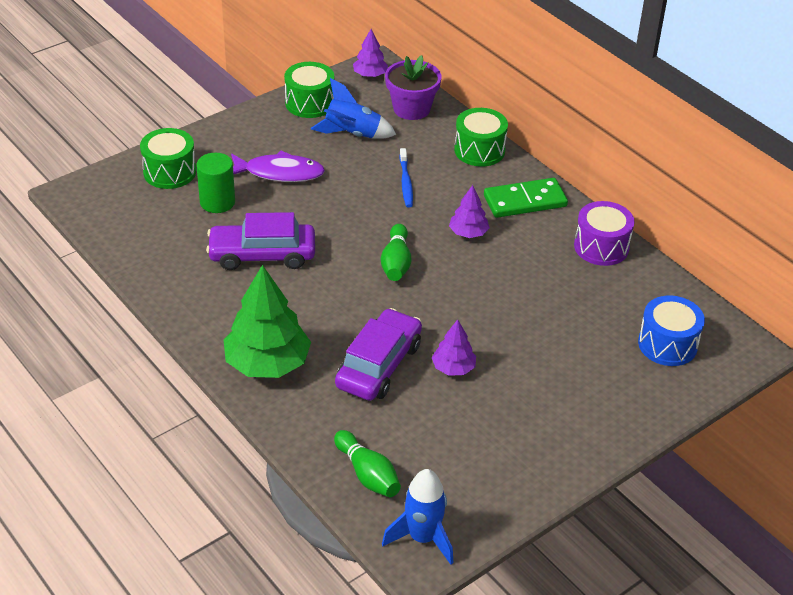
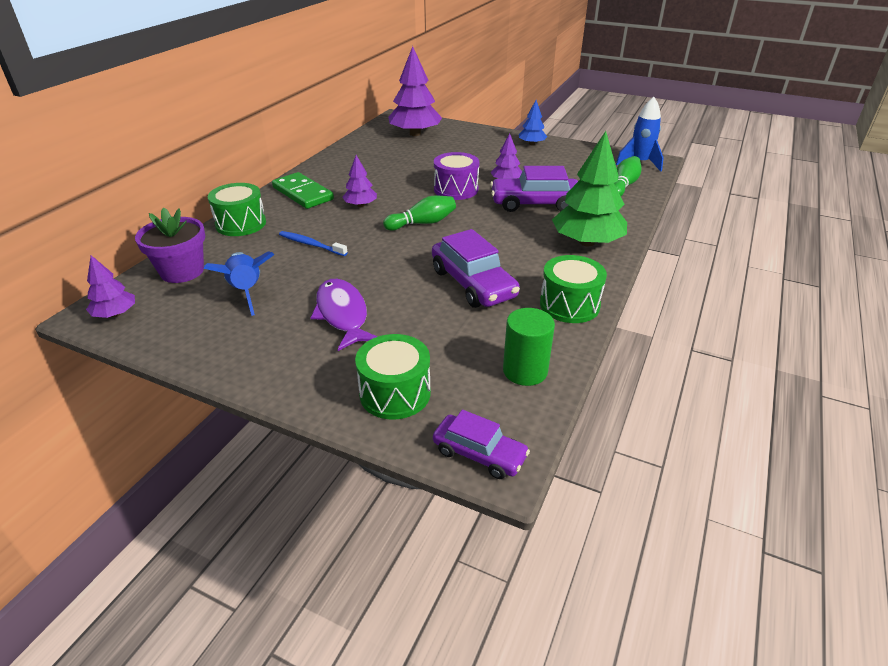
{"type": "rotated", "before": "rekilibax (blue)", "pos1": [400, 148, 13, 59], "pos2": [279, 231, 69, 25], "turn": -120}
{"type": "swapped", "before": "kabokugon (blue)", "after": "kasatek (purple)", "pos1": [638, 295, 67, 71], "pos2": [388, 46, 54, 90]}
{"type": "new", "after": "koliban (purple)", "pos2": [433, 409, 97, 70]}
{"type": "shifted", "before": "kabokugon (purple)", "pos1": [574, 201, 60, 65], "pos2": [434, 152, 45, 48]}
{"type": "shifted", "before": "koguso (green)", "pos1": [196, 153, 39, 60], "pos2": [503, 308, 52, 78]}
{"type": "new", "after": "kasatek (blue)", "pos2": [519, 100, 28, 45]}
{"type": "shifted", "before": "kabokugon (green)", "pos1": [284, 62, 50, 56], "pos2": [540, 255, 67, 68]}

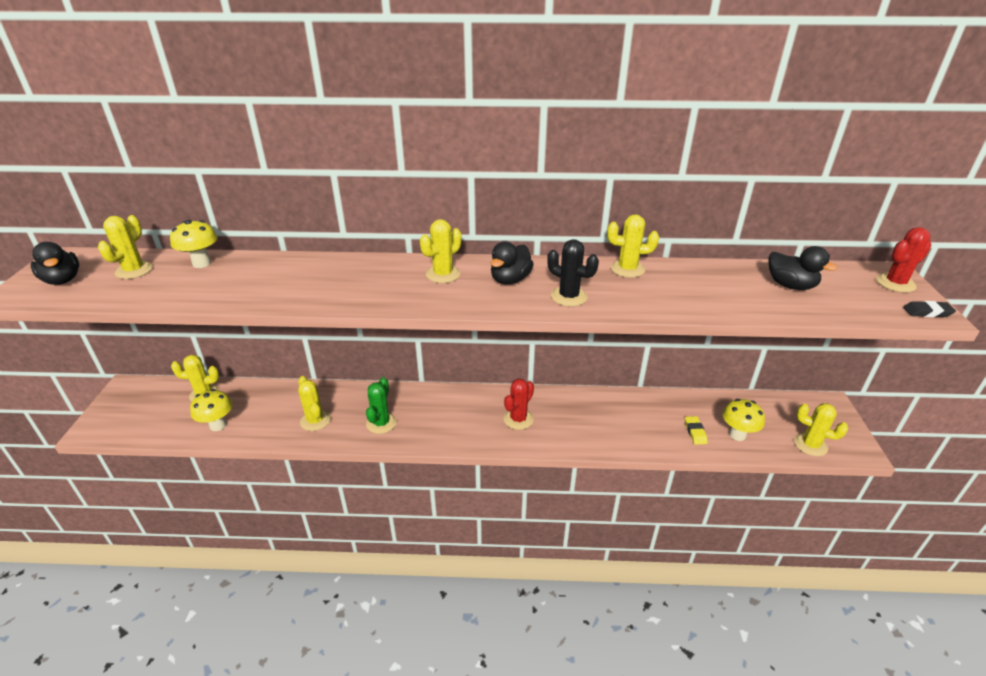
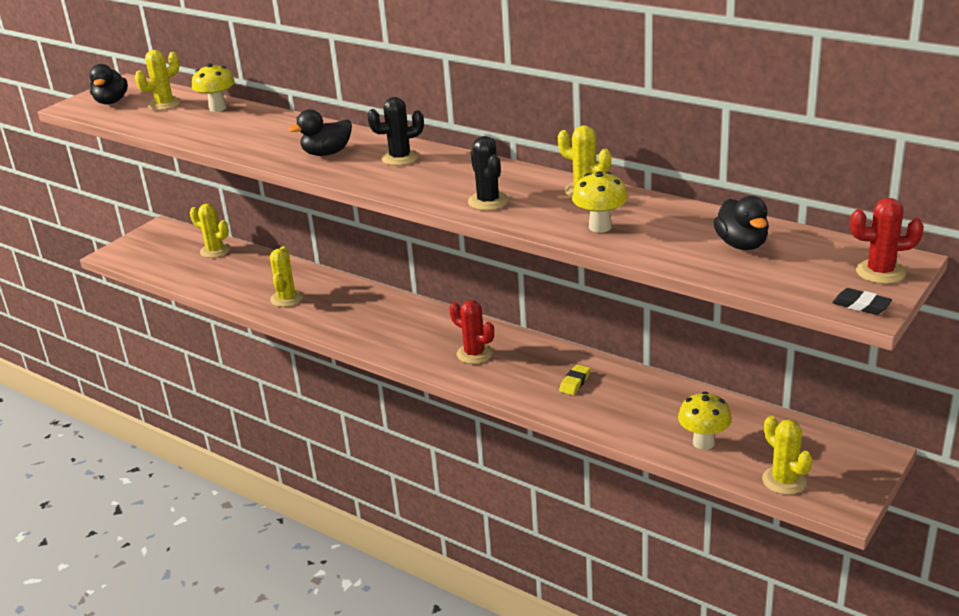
{"type": "shifted", "before": "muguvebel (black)", "pos1": [491, 242, 43, 42], "pos2": [288, 109, 64, 47]}
{"type": "repainted", "before": "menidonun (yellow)", "after": "menidonun (black)", "pos1": [420, 219, 42, 64], "pos2": [367, 97, 57, 69]}
{"type": "rotated", "before": "menidonun (red)", "pos1": [504, 378, 30, 52], "pos2": [449, 300, 45, 64], "turn": 60}
{"type": "shifted", "before": "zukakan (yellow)", "pos1": [685, 416, 23, 29], "pos2": [559, 364, 32, 31]}
{"type": "shifted", "before": "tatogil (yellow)", "pos1": [190, 389, 42, 42], "pos2": [572, 171, 56, 62]}
{"type": "gone", "before": "menidonun (green)", "pos1": [366, 377, 31, 57]}

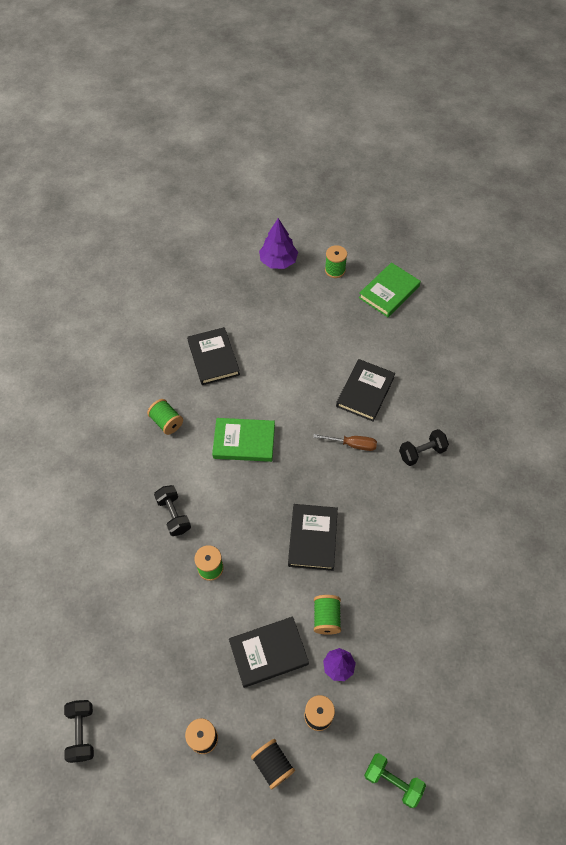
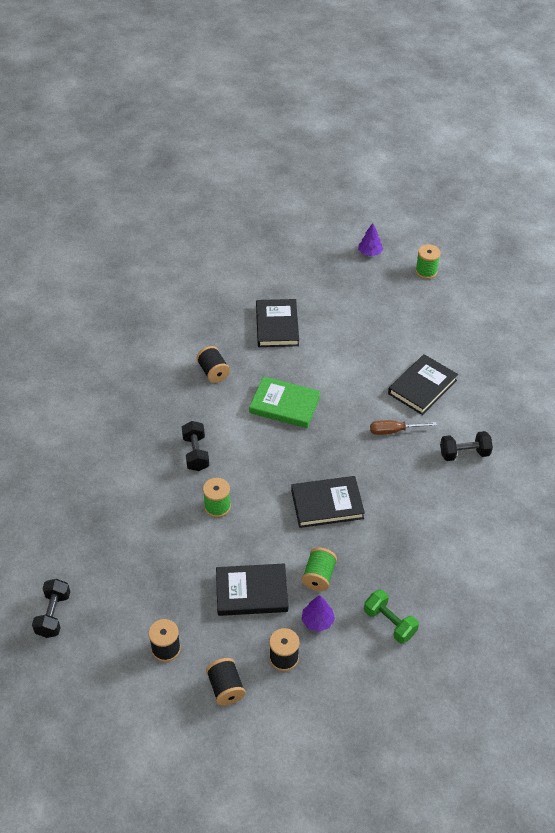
{"type": "repainted", "before": "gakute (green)", "after": "gakute (black)", "pos1": [147, 399, 36, 36], "pos2": [197, 346, 33, 37]}
{"type": "rotated", "before": "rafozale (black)", "pos1": [288, 504, 50, 67], "pos2": [291, 476, 74, 52], "turn": 60}
{"type": "scaled", "before": "kasatek (purple)", "pos1": [259, 218, 39, 51], "pos2": [358, 223, 25, 33], "scale": 0.62}
{"type": "shifted", "before": "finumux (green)", "pos1": [364, 753, 62, 55], "pos2": [364, 589, 55, 54]}
{"type": "rotated", "before": "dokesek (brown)", "pos1": [313, 434, 64, 17], "pos2": [370, 420, 67, 15], "turn": 150}
{"type": "gone", "before": "rafozale (green)", "pos1": [359, 262, 62, 55]}

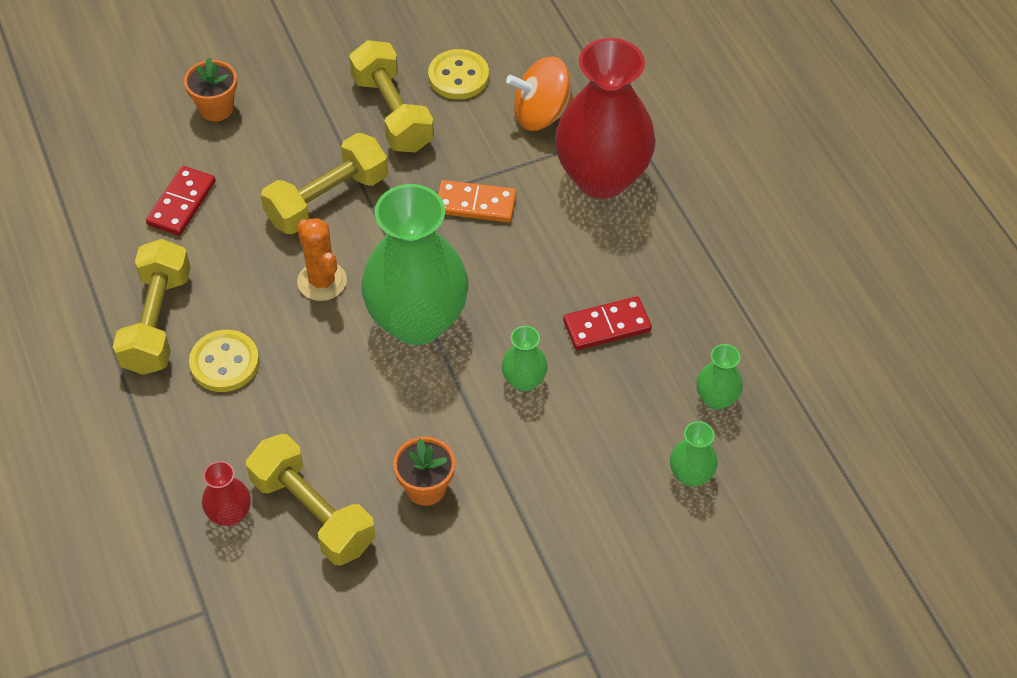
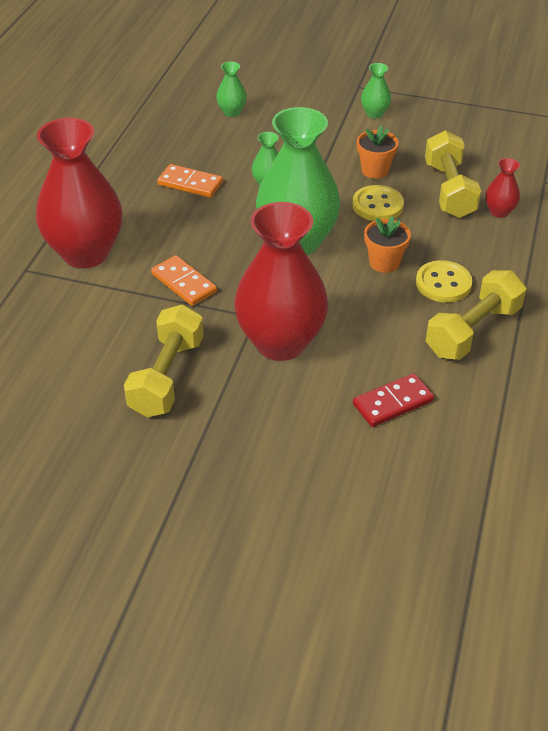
{"type": "repainted", "before": "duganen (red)", "after": "duganen (orange)", "pos1": [563, 296, 89, 54], "pos2": [157, 164, 66, 34]}
{"type": "swapped", "before": "finumux (yellow)", "after": "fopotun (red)", "pos1": [261, 133, 127, 101], "pos2": [234, 202, 94, 159]}
{"type": "shifted", "before": "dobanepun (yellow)", "pos1": [428, 49, 61, 50], "pos2": [352, 185, 52, 36]}
{"type": "shifted", "before": "fopotun (green)", "pos1": [696, 344, 47, 66], "pos2": [361, 63, 30, 56]}
{"type": "shifted", "before": "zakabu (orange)", "pos1": [184, 57, 53, 64], "pos2": [364, 216, 47, 57]}
{"type": "gone", "before": "menidonun (orange)", "pos1": [297, 218, 50, 83]}
{"type": "gone", "before": "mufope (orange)", "pos1": [506, 56, 68, 75]}

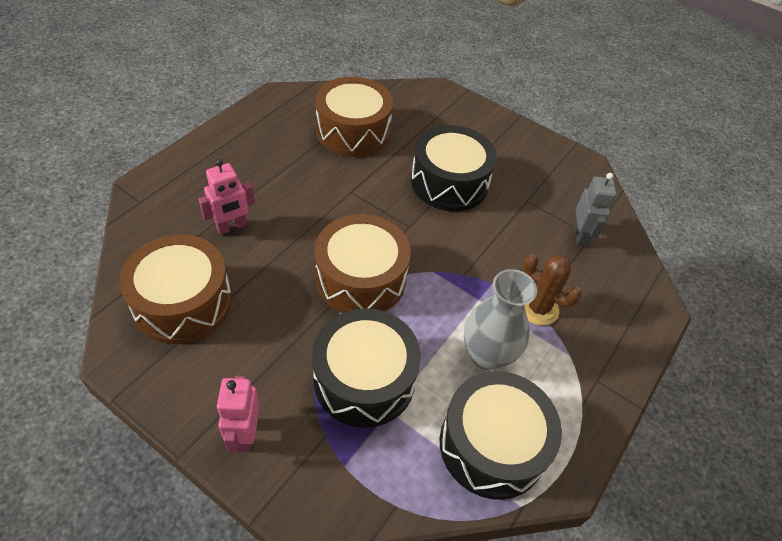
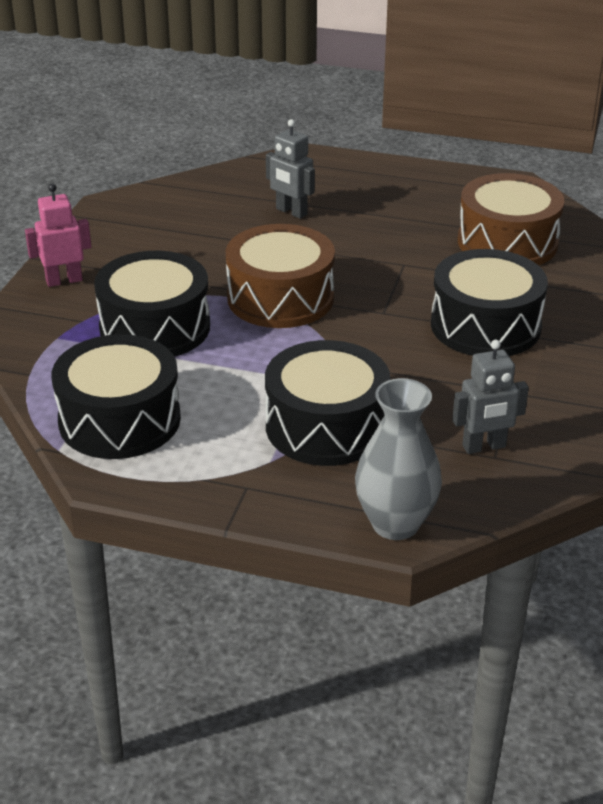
{"type": "swapped", "before": "menidonun (brown)", "after": "kabokugon (black)", "pos1": [523, 254, 59, 71], "pos2": [265, 340, 125, 126]}
{"type": "repainted", "before": "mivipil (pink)", "after": "mivipil (grey)", "pos1": [198, 159, 57, 76], "pos2": [266, 119, 49, 100]}
{"type": "shifted", "before": "fopotun (grey)", "pos1": [464, 269, 73, 102], "pos2": [355, 378, 87, 162]}
{"type": "gone", "before": "kabokugon (brown)", "pos1": [119, 235, 113, 109]}

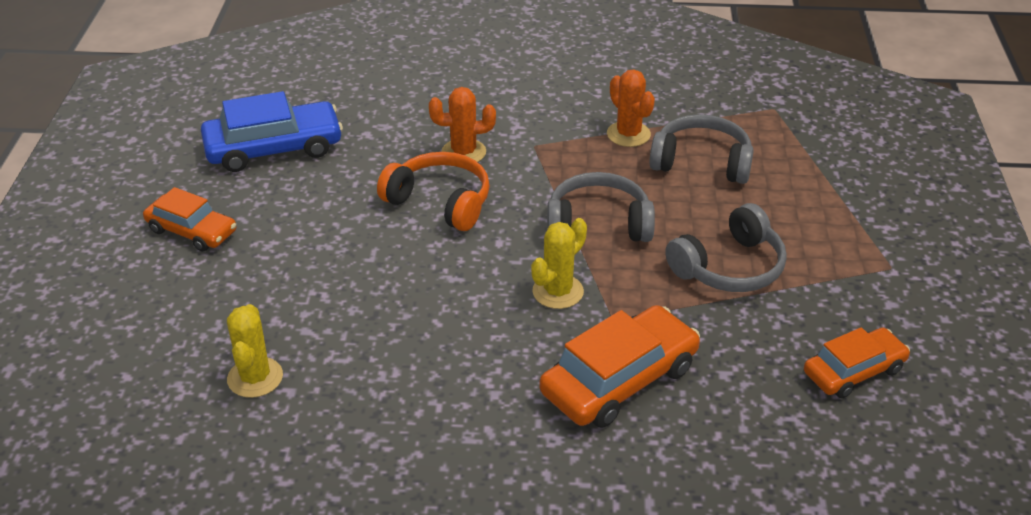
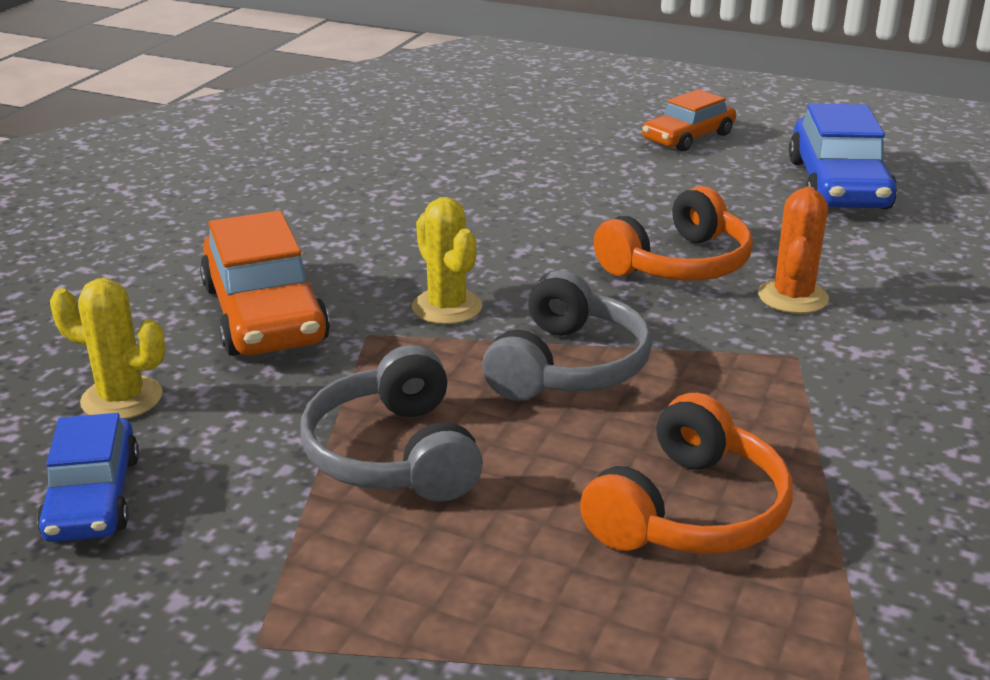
{"type": "repainted", "before": "koliban (orange)", "after": "koliban (blue)", "pos1": [804, 327, 106, 71], "pos2": [37, 413, 102, 129]}
{"type": "shifted", "before": "menidonun (yellow)", "pos1": [227, 304, 56, 94], "pos2": [50, 278, 115, 141]}
{"type": "repainted", "before": "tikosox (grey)", "after": "tikosox (orange)", "pos1": [649, 114, 105, 70], "pos2": [580, 393, 213, 161]}
{"type": "gone", "before": "menidonun (orange)", "pos1": [607, 70, 48, 77]}

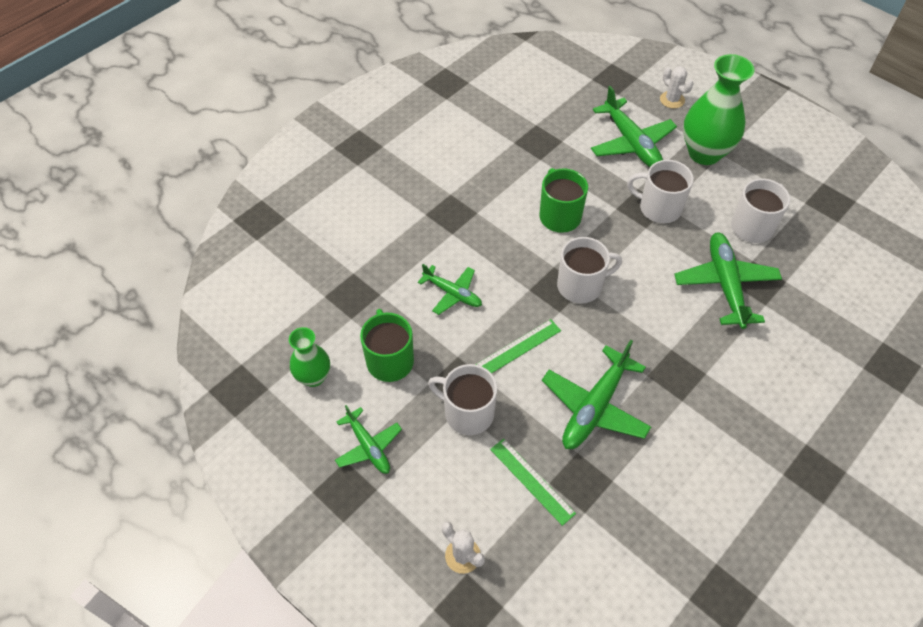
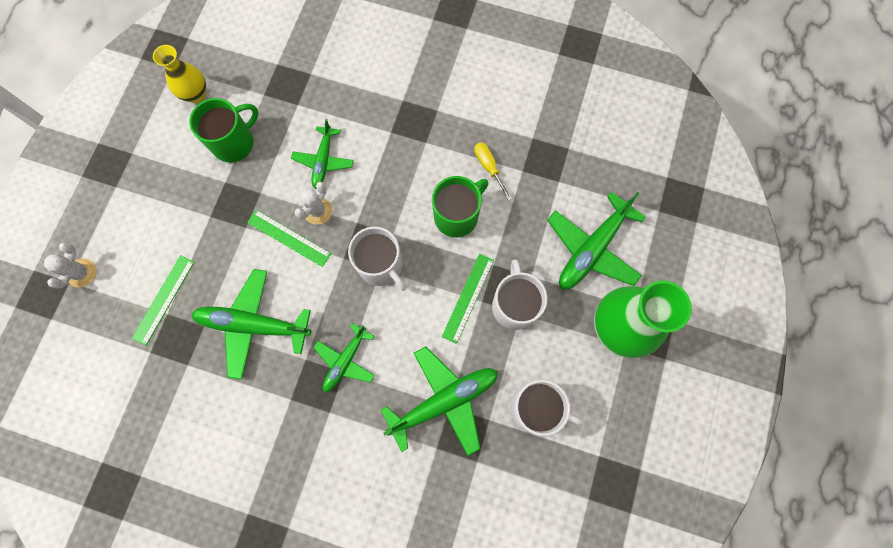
{"type": "repainted", "before": "fopotun (green)", "after": "fopotun (yellow)", "pos1": [289, 327, 41, 60], "pos2": [153, 45, 53, 58]}
{"type": "shifted", "before": "menidonun (white)", "pos1": [660, 66, 34, 42], "pos2": [294, 182, 38, 43]}
{"type": "shifted", "before": "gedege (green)", "pos1": [335, 405, 67, 69], "pos2": [313, 323, 62, 69]}
{"type": "new", "after": "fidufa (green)", "pos2": [442, 254, 52, 90]}
{"type": "new", "after": "dokesek (yellow)", "pos2": [474, 142, 38, 59]}
{"type": "gone", "before": "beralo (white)", "pos1": [428, 364, 69, 71]}

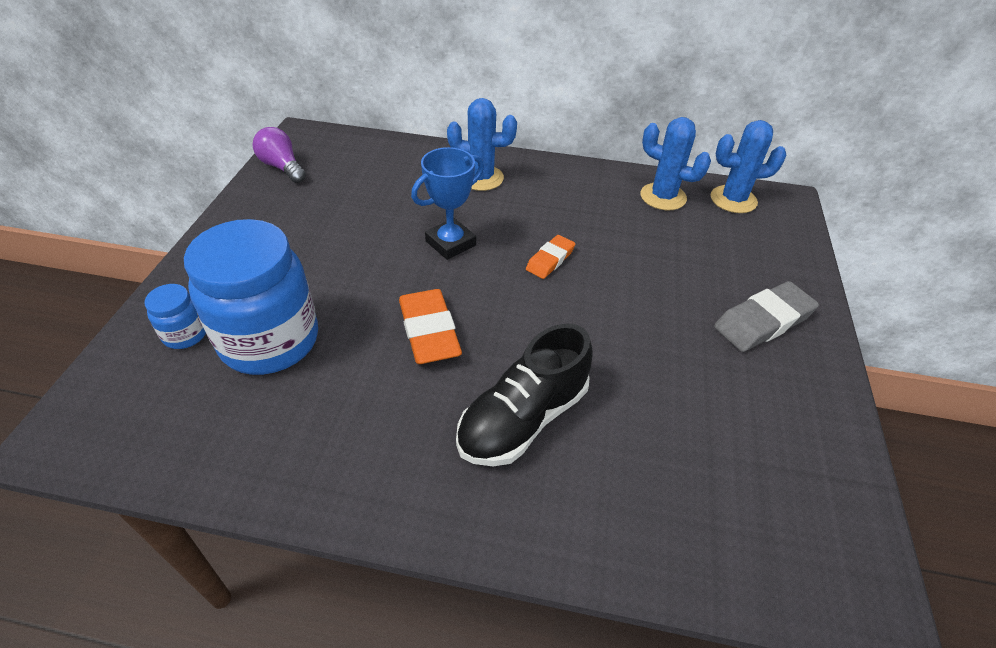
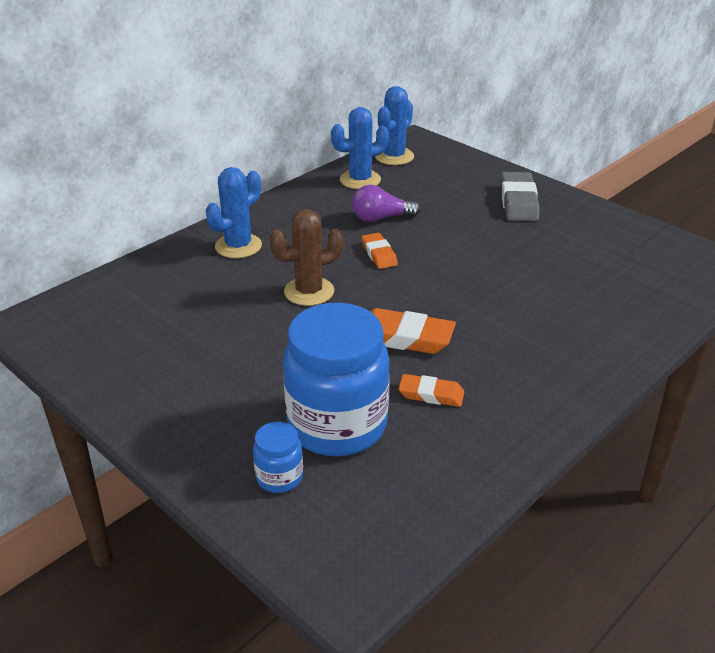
{"type": "swapped", "before": "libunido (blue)", "after": "menidonun (brown)", "pos1": [411, 147, 73, 113], "pos2": [270, 209, 73, 97]}
{"type": "shifted", "before": "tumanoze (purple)", "pos1": [253, 127, 53, 56], "pos2": [352, 185, 68, 37]}
{"type": "new", "after": "zukakan (orange)", "pos2": [398, 374, 66, 33]}
{"type": "gone", "before": "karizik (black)", "pos1": [456, 323, 137, 143]}

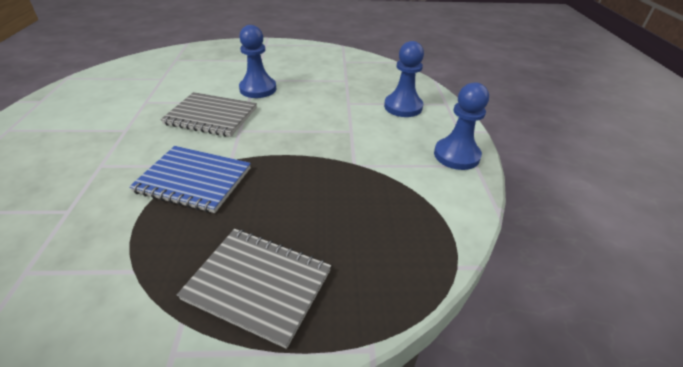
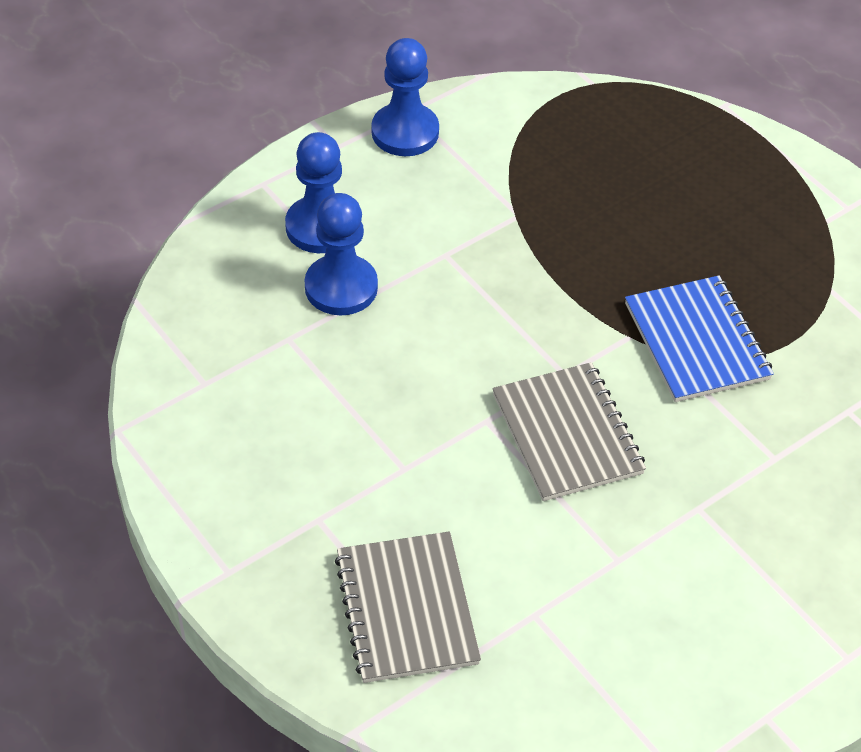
{"type": "shifted", "before": "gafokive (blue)", "pos1": [239, 25, 37, 73], "pos2": [305, 193, 73, 122]}
{"type": "shifted", "before": "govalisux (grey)", "pos1": [177, 229, 154, 120], "pos2": [335, 531, 146, 152]}

